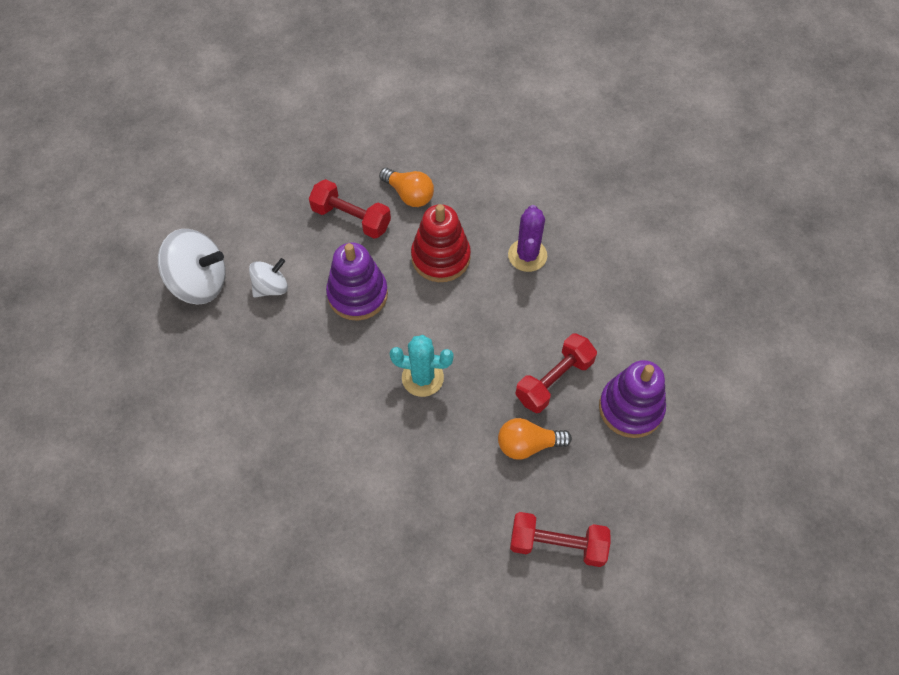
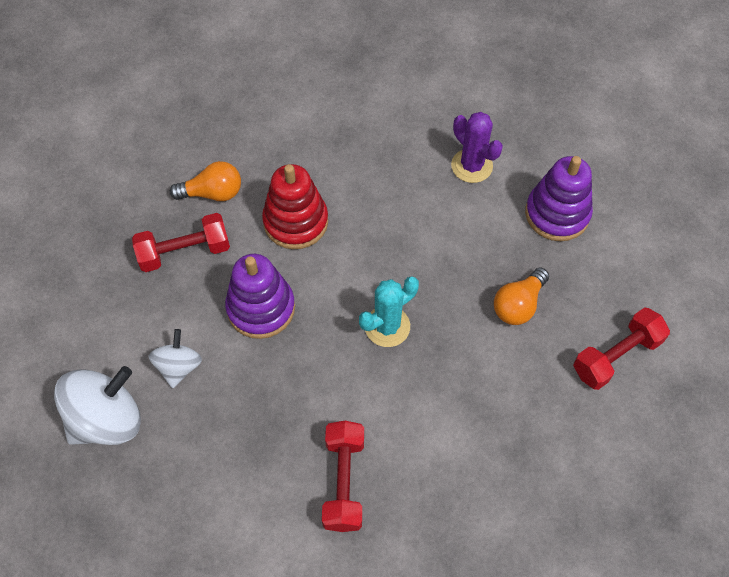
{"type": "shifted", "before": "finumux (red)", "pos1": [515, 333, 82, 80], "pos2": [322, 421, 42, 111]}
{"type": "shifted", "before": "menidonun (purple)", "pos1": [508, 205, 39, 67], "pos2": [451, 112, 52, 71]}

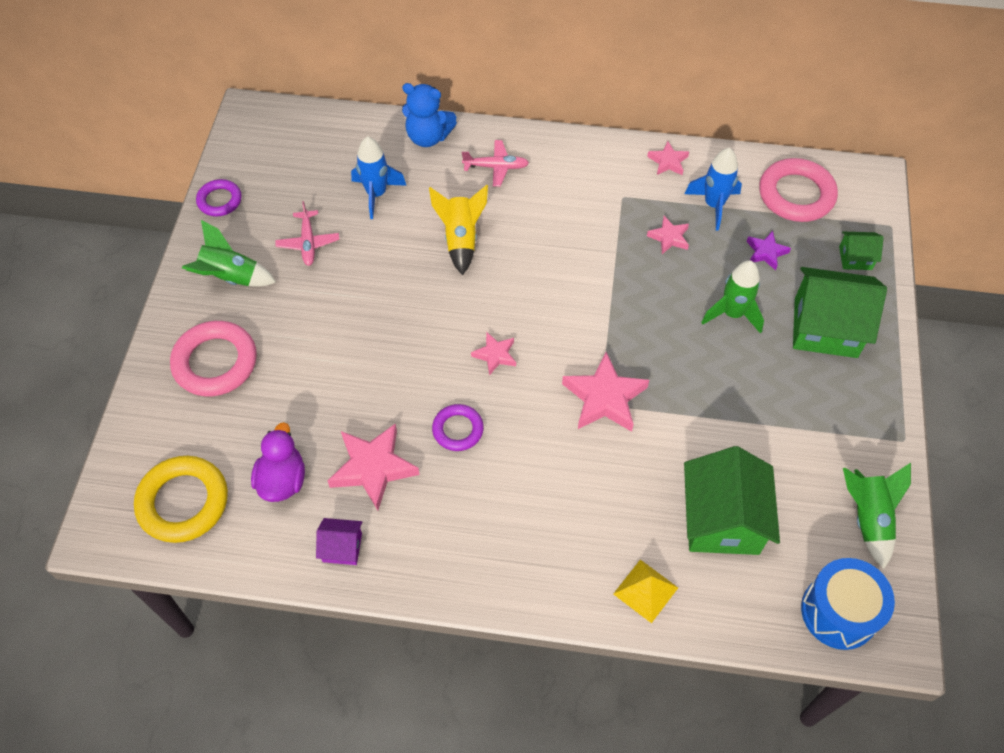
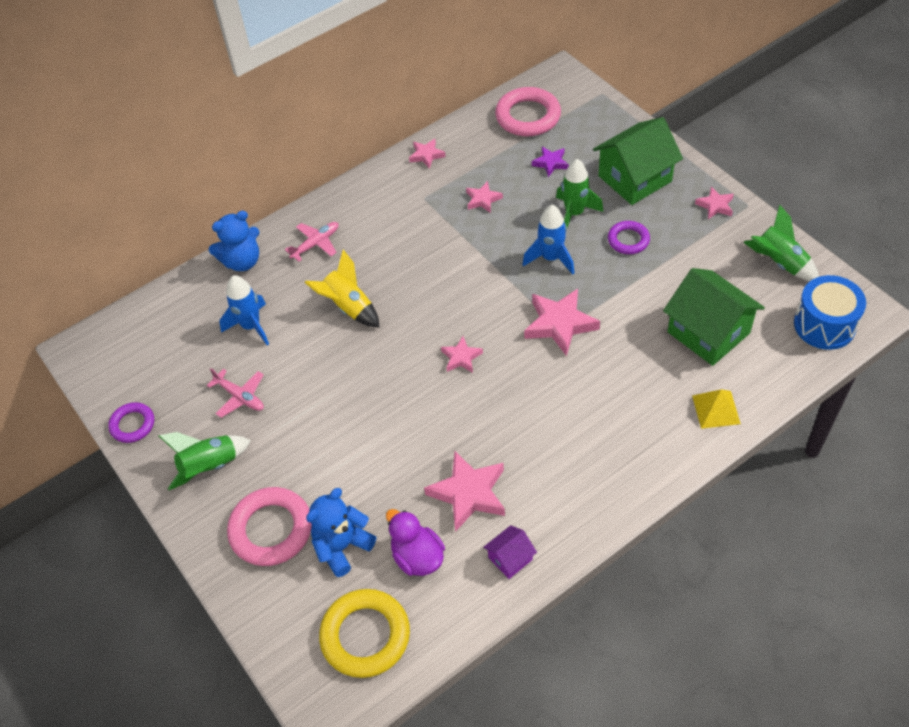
{"type": "new", "after": "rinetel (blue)", "pos2": [306, 488, 70, 89]}
{"type": "shifted", "before": "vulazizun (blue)", "pos1": [685, 148, 57, 83], "pos2": [522, 205, 52, 69]}
{"type": "shifted", "before": "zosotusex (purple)", "pos1": [432, 404, 52, 47], "pos2": [608, 221, 42, 33]}
{"type": "new", "after": "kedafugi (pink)", "pos2": [695, 187, 39, 32]}
{"type": "gone", "before": "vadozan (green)", "pos1": [839, 232, 45, 38]}

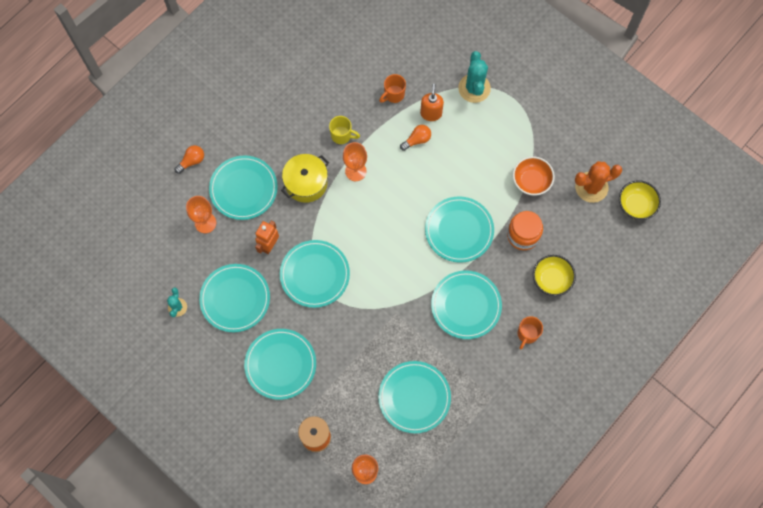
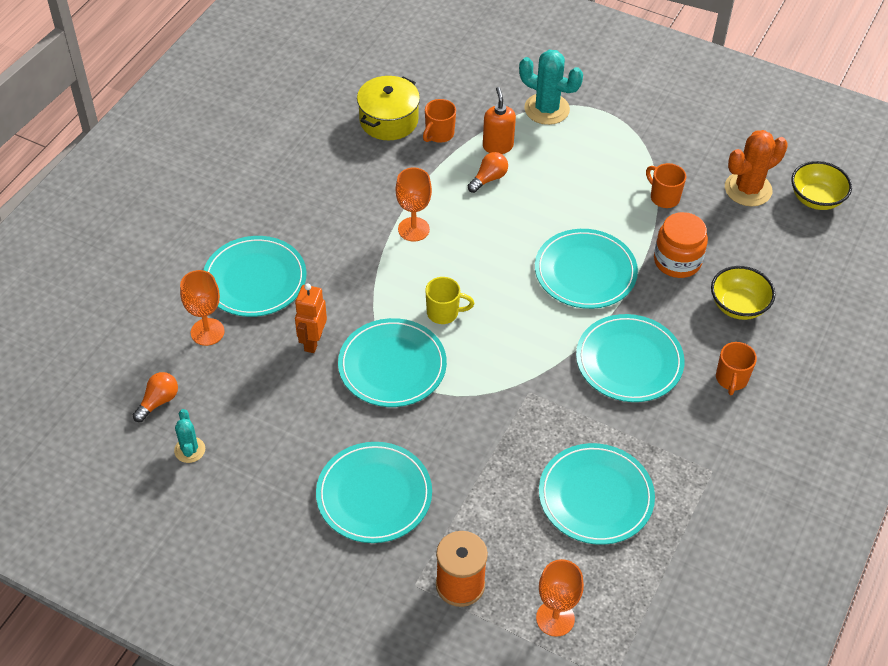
{"type": "shifted", "before": "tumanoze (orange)", "pos1": [175, 145, 29, 29], "pos2": [133, 372, 45, 50]}
{"type": "shifted", "before": "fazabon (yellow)", "pos1": [281, 154, 48, 49], "pos2": [357, 76, 63, 64]}
{"type": "shifted", "before": "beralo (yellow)", "pos1": [329, 116, 31, 28], "pos2": [425, 277, 49, 47]}
{"type": "rotated", "before": "menidonun (turquoise)", "pos1": [458, 51, 33, 52], "pos2": [519, 50, 64, 75], "turn": -45}
{"type": "swapped", "before": "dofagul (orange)", "after": "beralo (orange)", "pos1": [513, 156, 42, 40], "pos2": [646, 163, 40, 45]}
{"type": "gone", "before": "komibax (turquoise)", "pos1": [199, 264, 71, 68]}

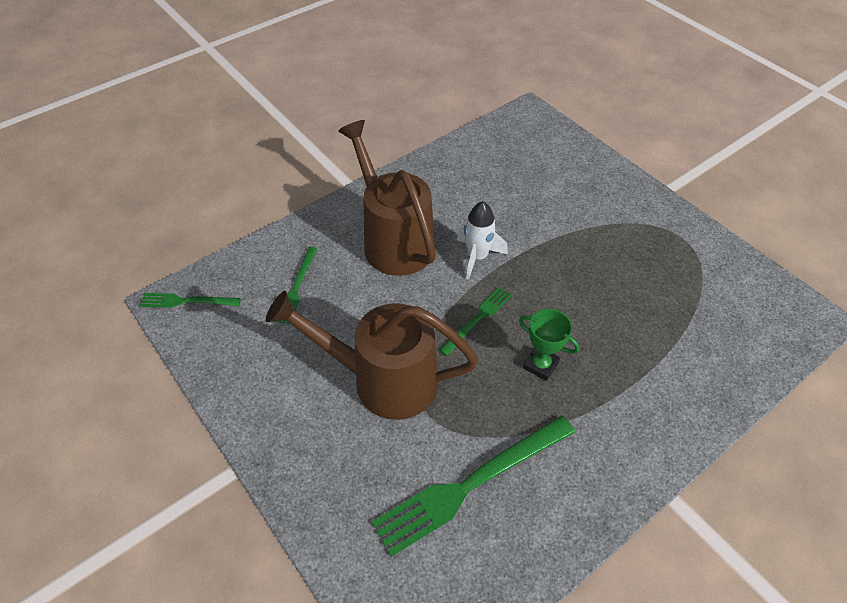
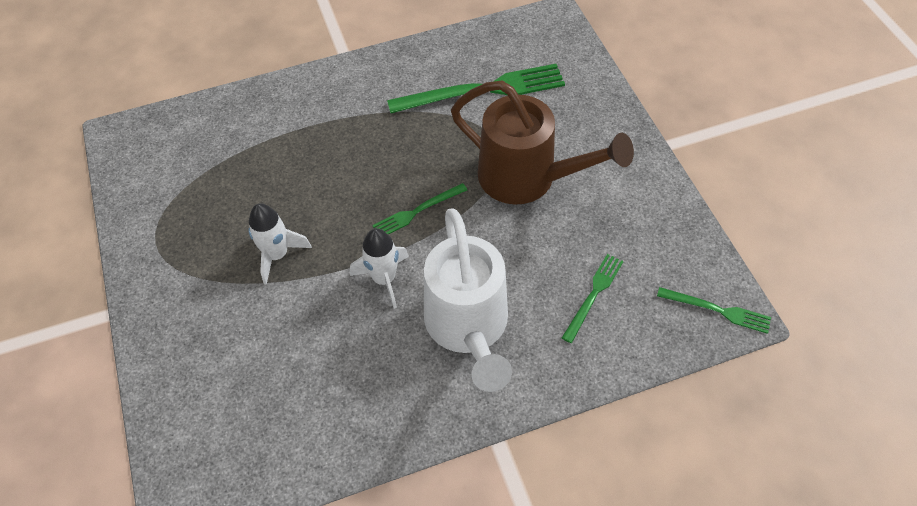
{"type": "new", "after": "vulazizun (white)", "pos2": [248, 203, 64, 82]}
{"type": "repainted", "before": "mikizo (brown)", "after": "mikizo (white)", "pos1": [338, 120, 98, 156], "pos2": [424, 208, 88, 184]}
{"type": "gone", "before": "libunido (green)", "pos1": [519, 309, 60, 72]}

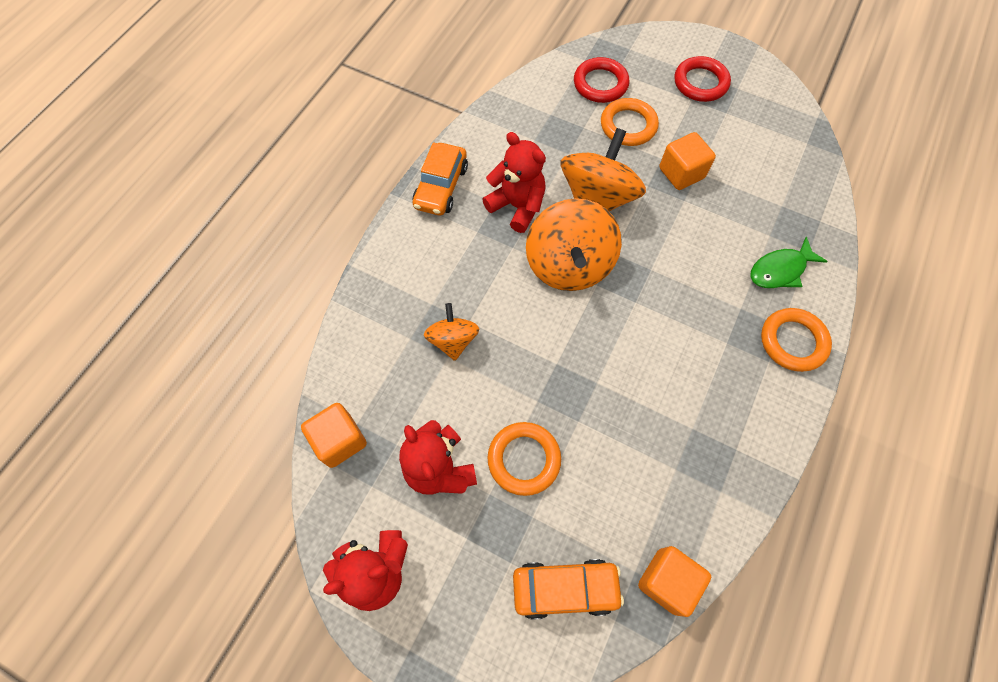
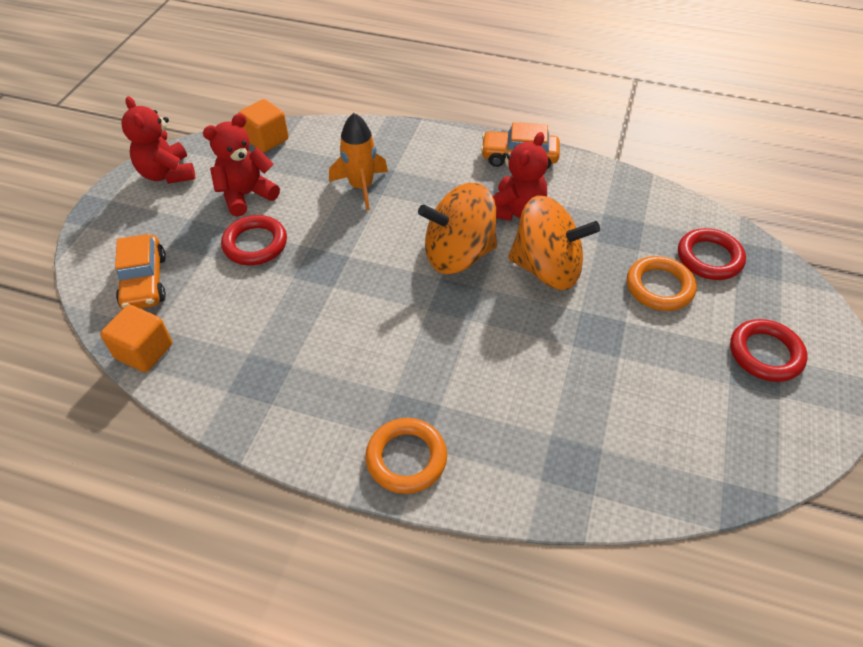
{"type": "repainted", "before": "zosotusex (orange)", "after": "zosotusex (red)", "pos1": [487, 422, 74, 74], "pos2": [221, 215, 66, 50]}
{"type": "swapped", "before": "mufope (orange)", "after": "vulazizun (orange)", "pos1": [424, 303, 55, 58], "pos2": [329, 113, 59, 97]}
{"type": "gone", "before": "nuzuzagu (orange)", "pos1": [659, 132, 57, 58]}
{"type": "gone", "before": "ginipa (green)", "pos1": [750, 237, 78, 51]}

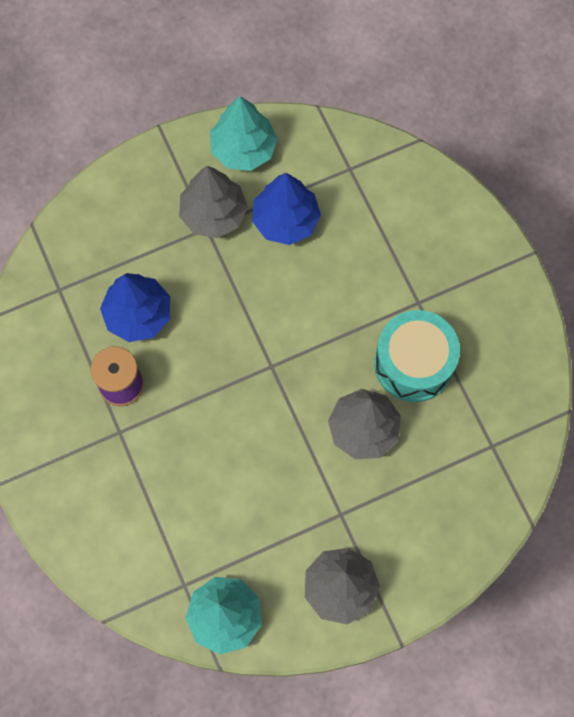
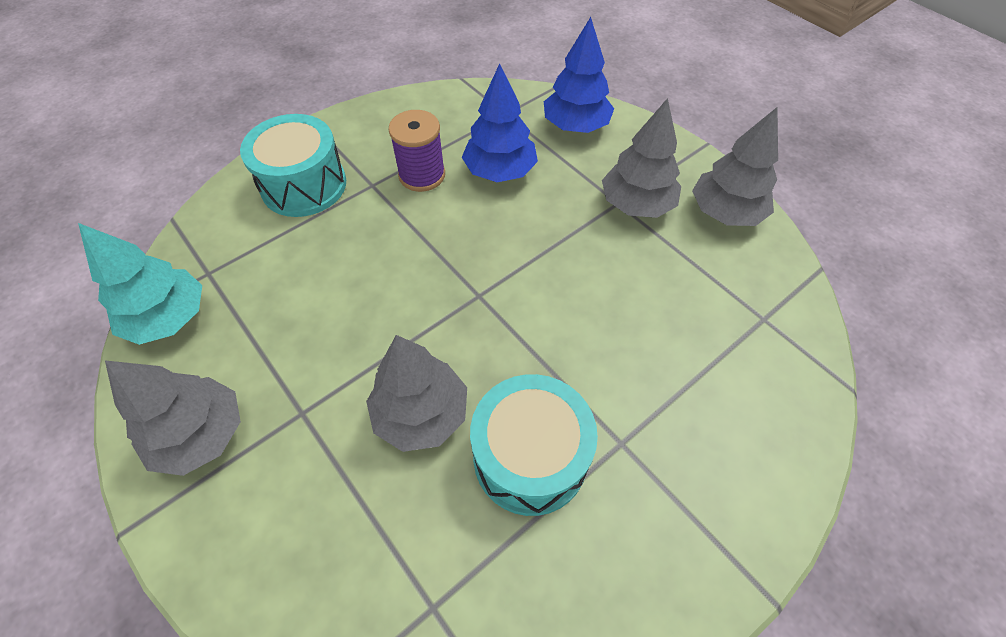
{"type": "new", "after": "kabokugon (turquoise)", "pos2": [240, 114, 106, 103]}
{"type": "shifted", "before": "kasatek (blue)", "pos1": [252, 173, 69, 72], "pos2": [544, 17, 70, 116]}
{"type": "repainted", "before": "kasatek (turquoise)", "after": "kasatek (grey)", "pos1": [210, 96, 68, 75], "pos2": [692, 107, 86, 119]}

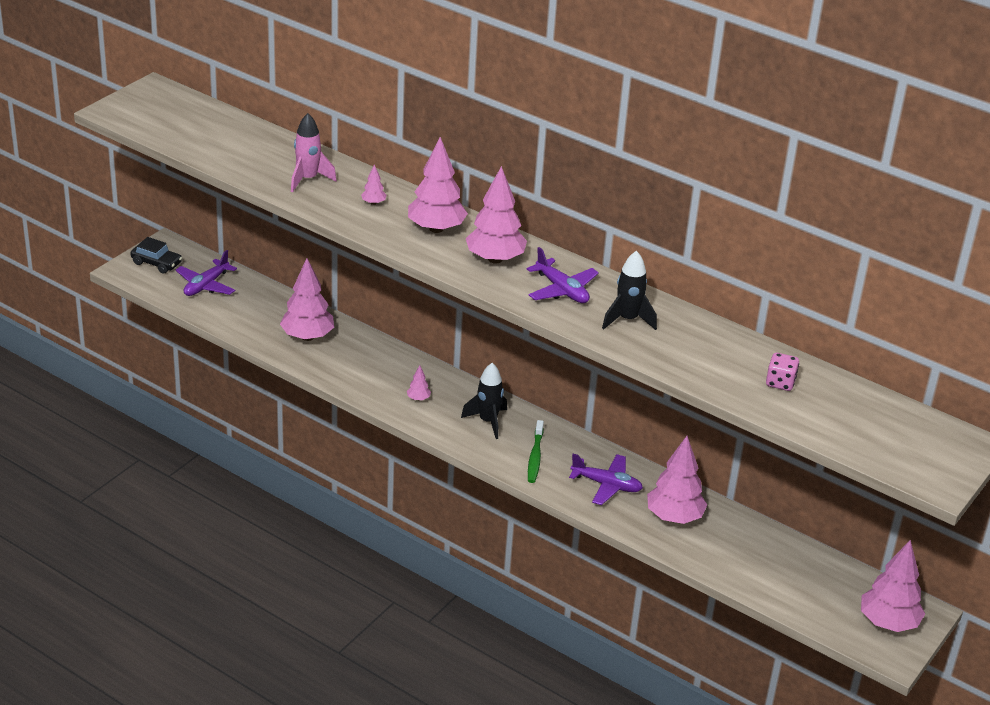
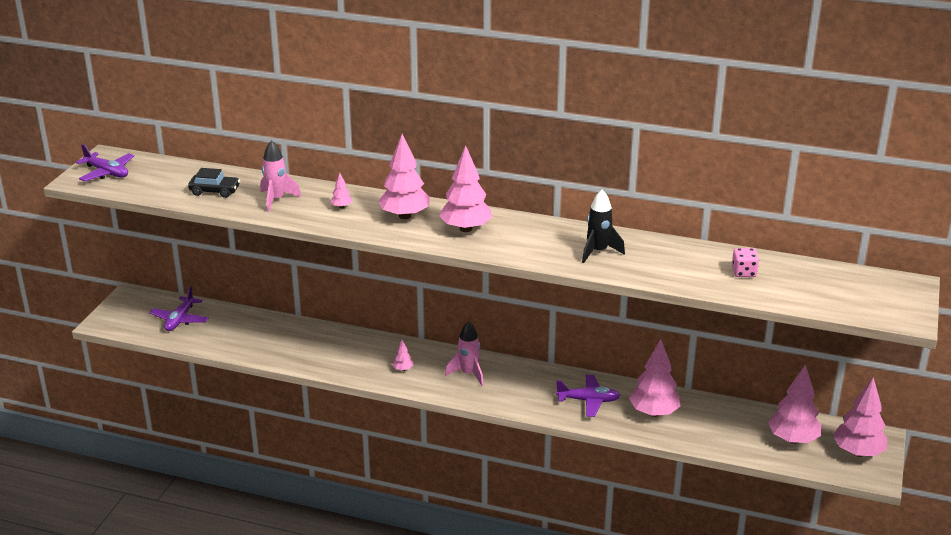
{"type": "shifted", "before": "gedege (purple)", "pos1": [527, 247, 72, 56], "pos2": [76, 144, 58, 37]}
{"type": "shifted", "before": "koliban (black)", "pos1": [130, 237, 52, 37], "pos2": [188, 168, 52, 30]}
{"type": "repainted", "before": "vulazizun (black)", "after": "vulazizun (pink)", "pos1": [461, 363, 46, 76], "pos2": [445, 321, 39, 65]}
{"type": "shifted", "before": "kasatek (pink)", "pos1": [280, 258, 54, 83], "pos2": [768, 364, 53, 80]}
{"type": "gone", "before": "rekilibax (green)", "pos1": [528, 420, 16, 63]}

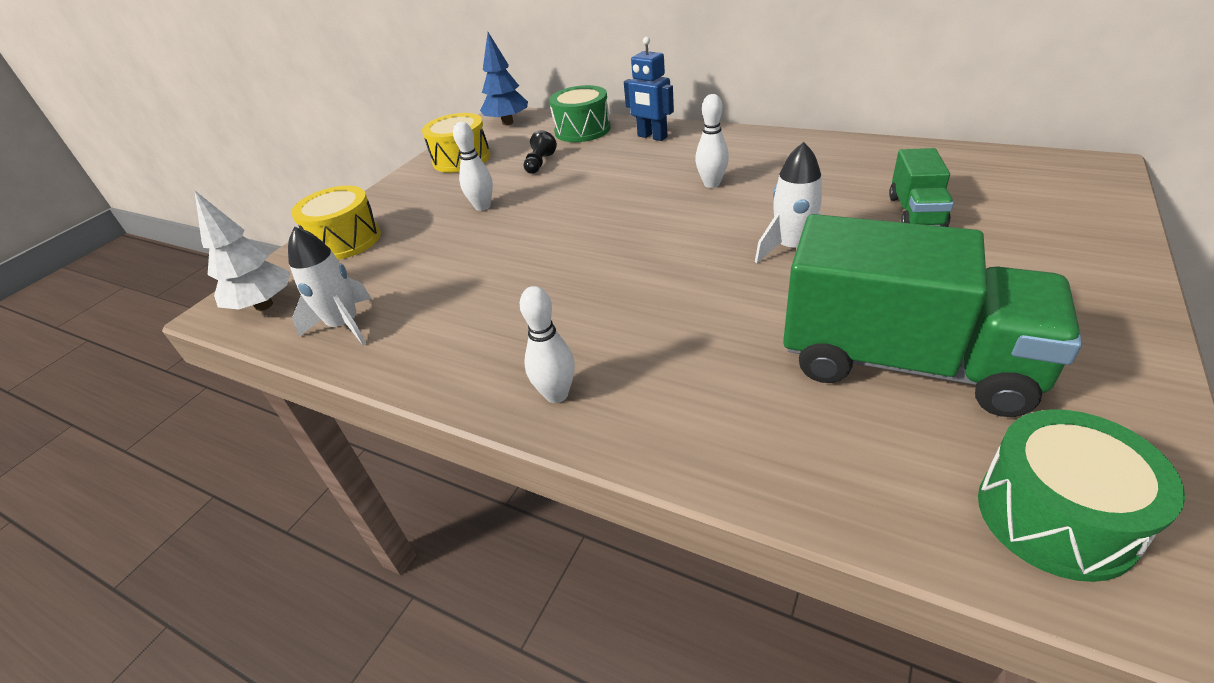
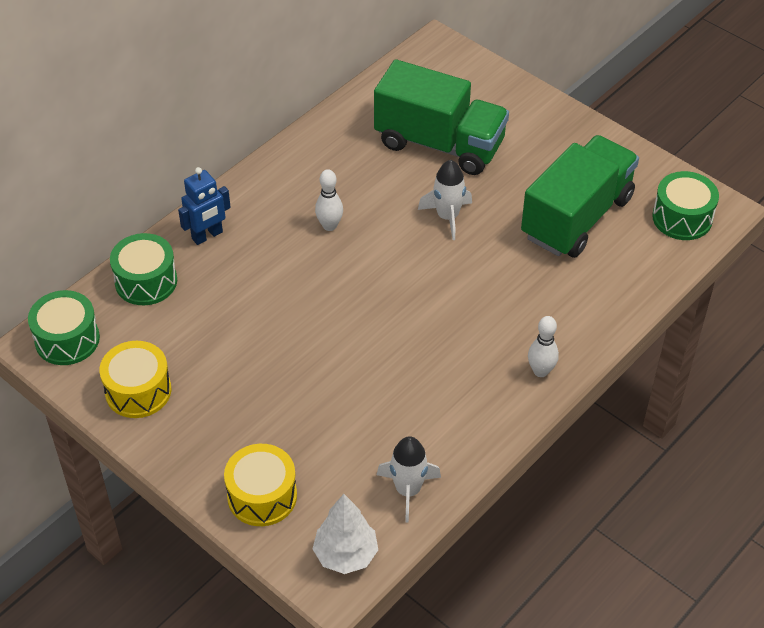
{"type": "swapped", "before": "kasatek (blue)", "after": "kabokugon (green)", "pos1": [480, 32, 48, 93], "pos2": [28, 290, 72, 75]}
{"type": "scaled", "before": "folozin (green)", "pos1": [889, 148, 65, 79], "pos2": [374, 59, 135, 116], "scale": 2.03}
{"type": "gone", "before": "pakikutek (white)", "pos1": [453, 122, 40, 89]}
{"type": "gone", "before": "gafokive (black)", "pos1": [524, 130, 33, 44]}

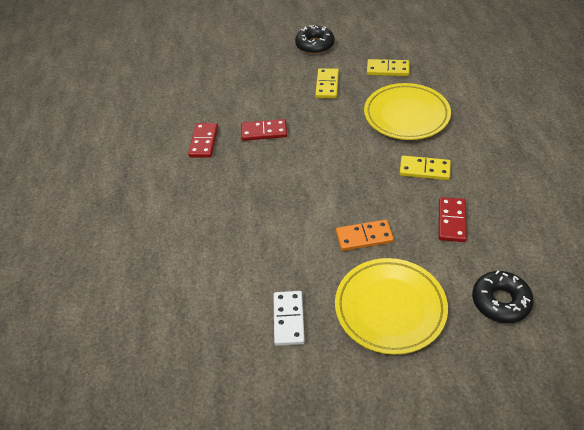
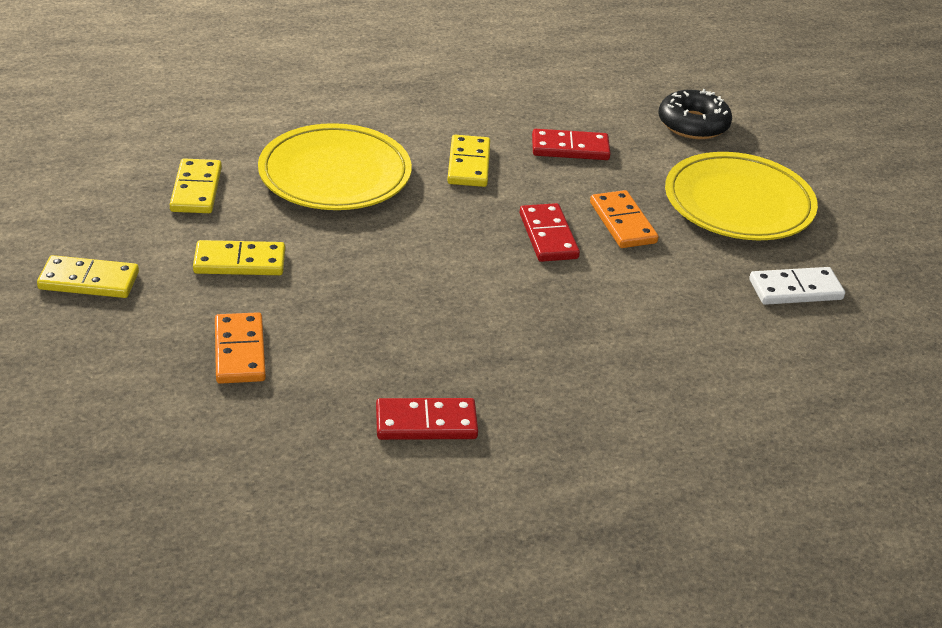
{"type": "swapped", "before": "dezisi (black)", "after": "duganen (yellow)", "pos1": [295, 25, 39, 29], "pos2": [37, 255, 102, 43]}
{"type": "new", "after": "duganen (orange)", "pos2": [215, 312, 51, 72]}
{"type": "shifted", "before": "duganen (red)", "pos1": [241, 119, 46, 22], "pos2": [519, 203, 61, 59]}

